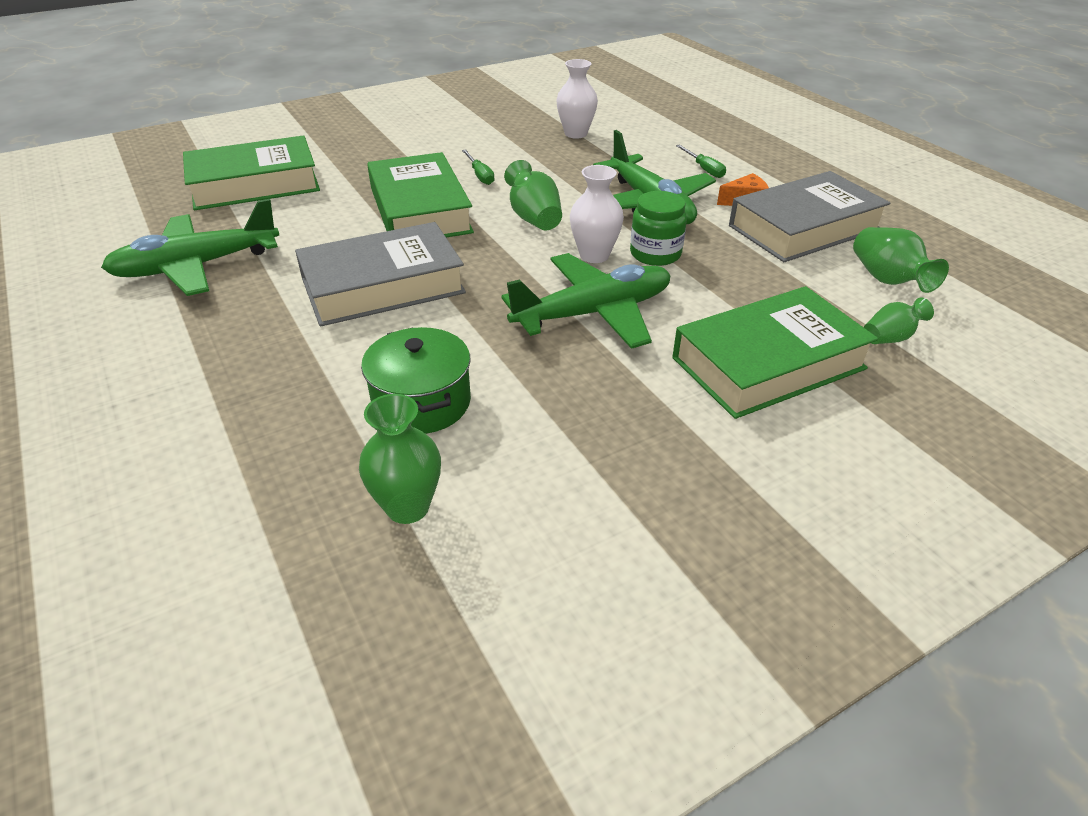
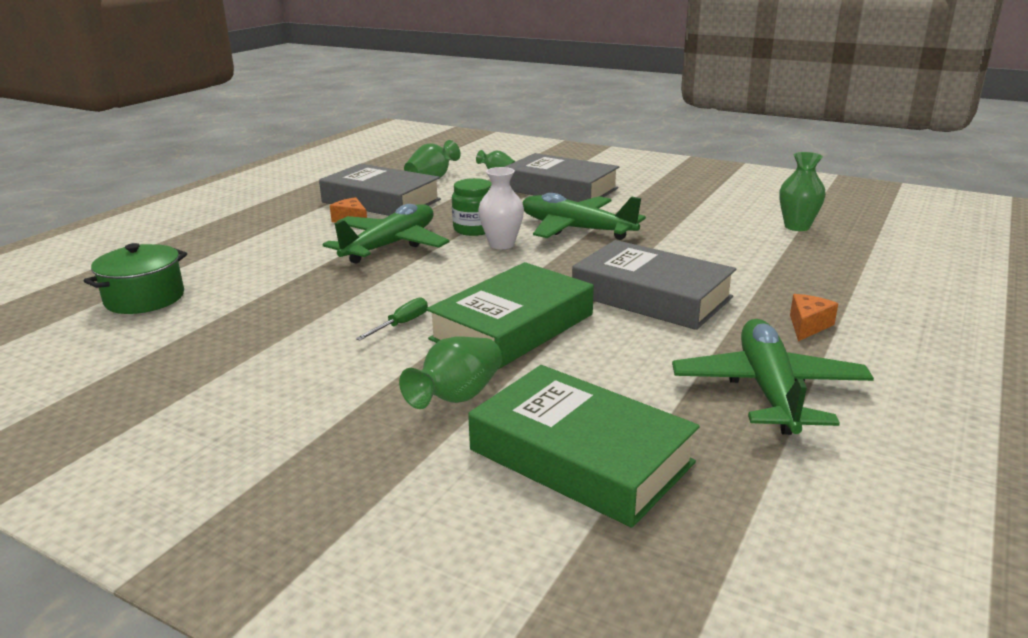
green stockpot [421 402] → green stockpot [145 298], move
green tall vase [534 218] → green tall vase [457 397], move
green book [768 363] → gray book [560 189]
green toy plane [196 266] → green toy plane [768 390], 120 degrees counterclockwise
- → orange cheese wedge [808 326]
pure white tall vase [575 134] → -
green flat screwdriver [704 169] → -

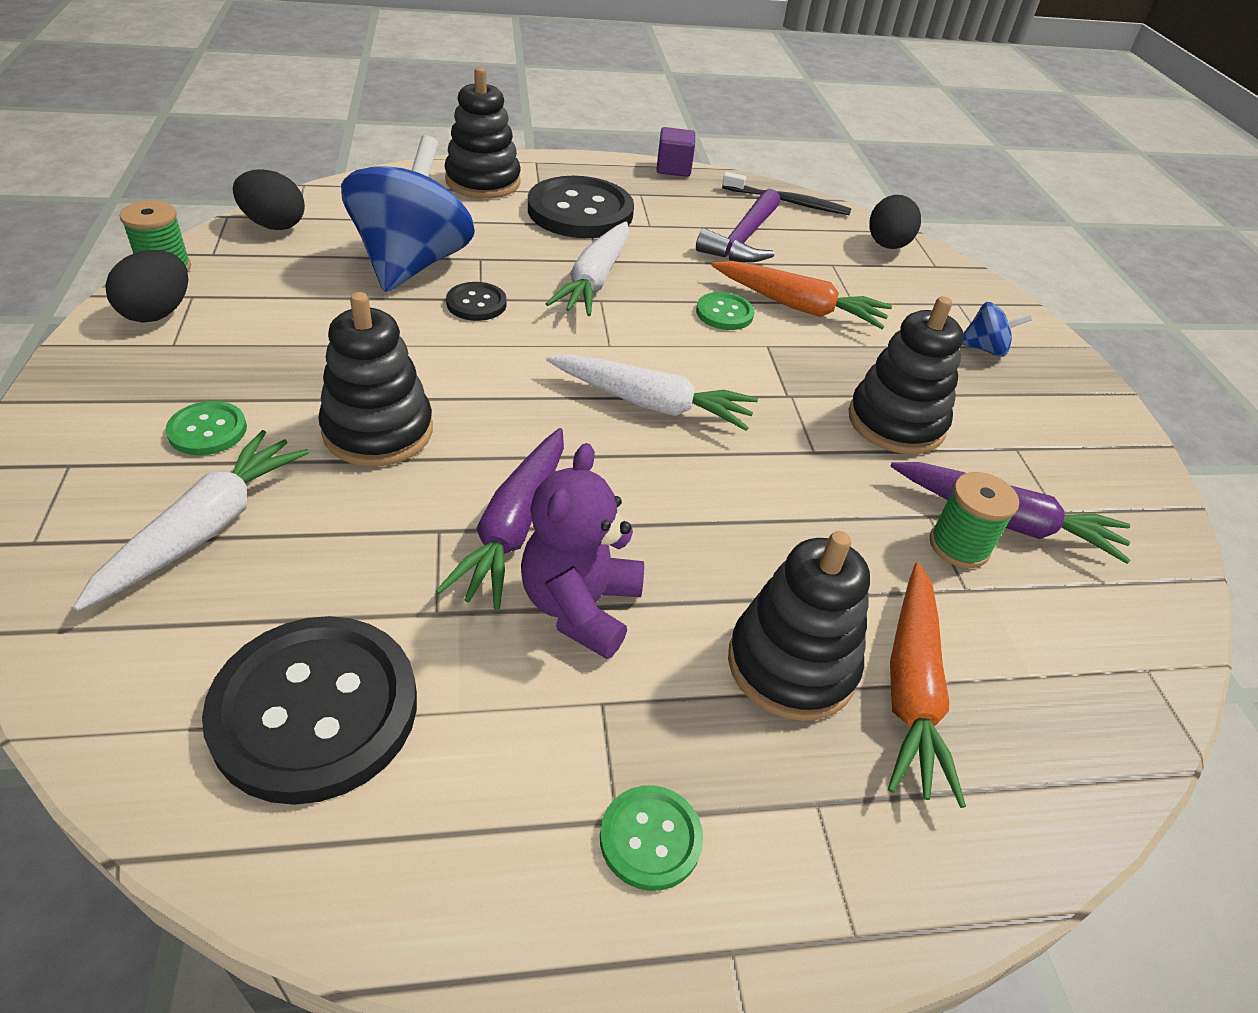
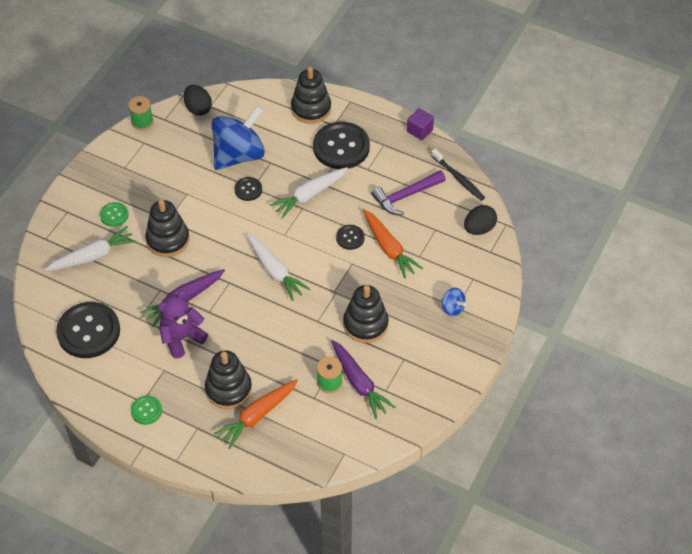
green shirt button [724 313] → jet-black shirt button [350 238]
jet-black egg [158 313] → -

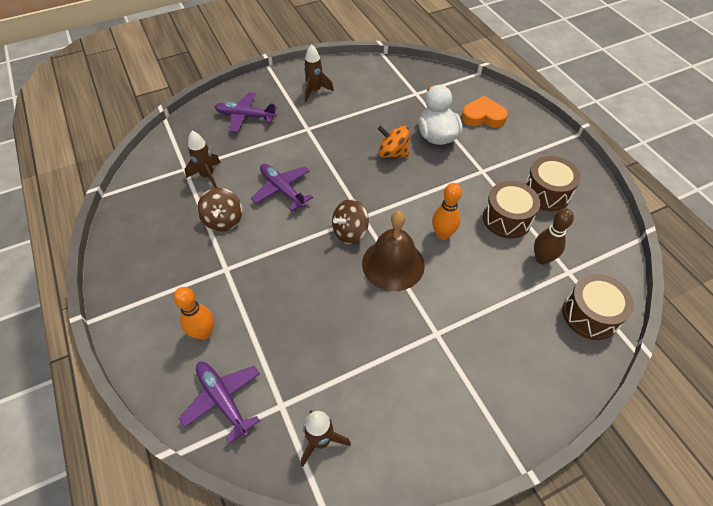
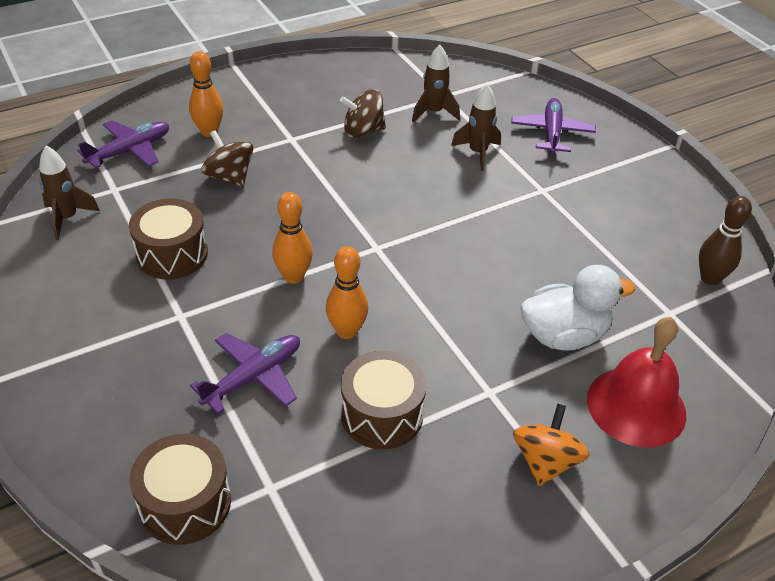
dark brown drum [546 193] → dark brown drum [172 254], move
royal purple toy plane [282 189] → royal purple toy plane [254 377], move
dark brown whirligig [350 232] → dark brown whirligig [229 177], move
dark brown bell [393 264] → orange skittle [293 276]
dark brown spaceship [315 91] → dark brown spaceship [477 153], move
orange whirligig [392 153] → orange whirligig [545 461], move
orange heart [483 116] → red bell [636 406]
dark brown skittle [542 258] → dark brown skittle [710 278], move

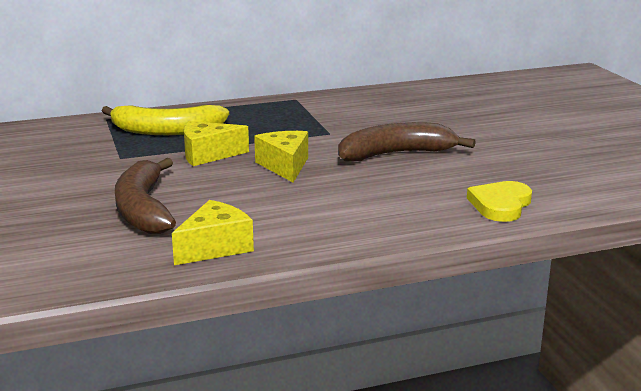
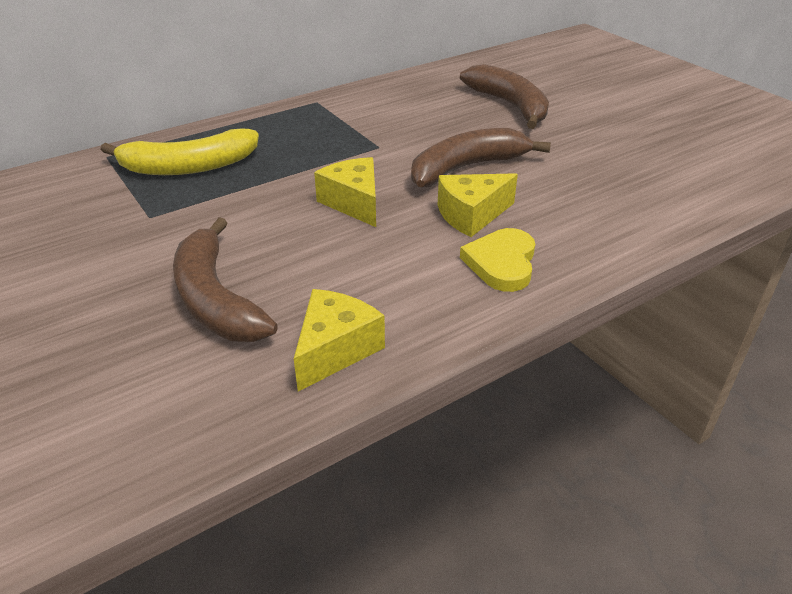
bright yellow cheese wedge [208 155] → bright yellow cheese wedge [471 215], move
- → dark brown banana [510 105]
bright yellow heart [500 205] → bright yellow heart [501 263], move

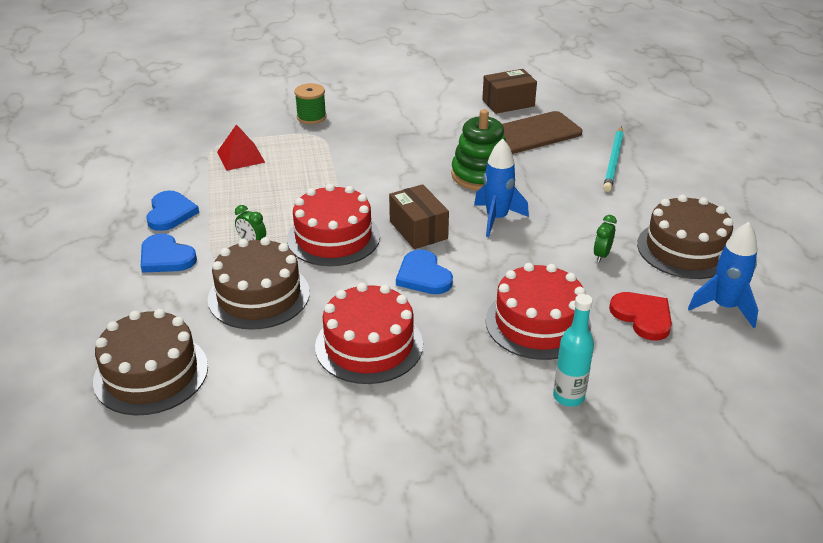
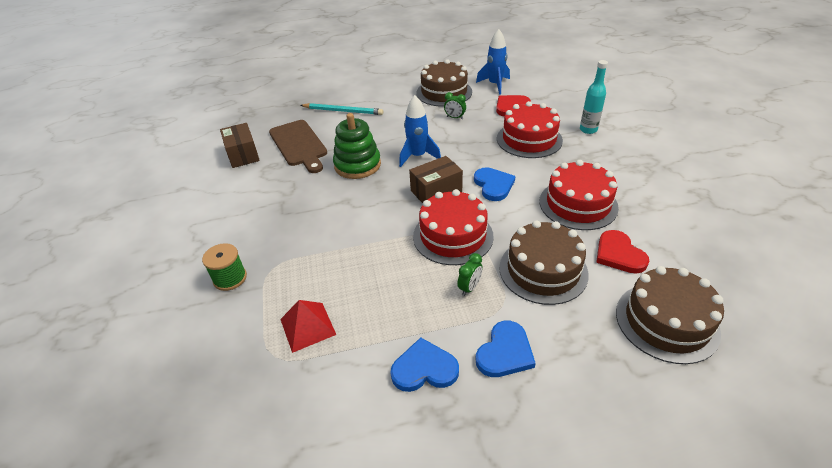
blue heart [423 276] → blue heart [493 185], 75 degrees counterclockwise
- → red heart [619 254]

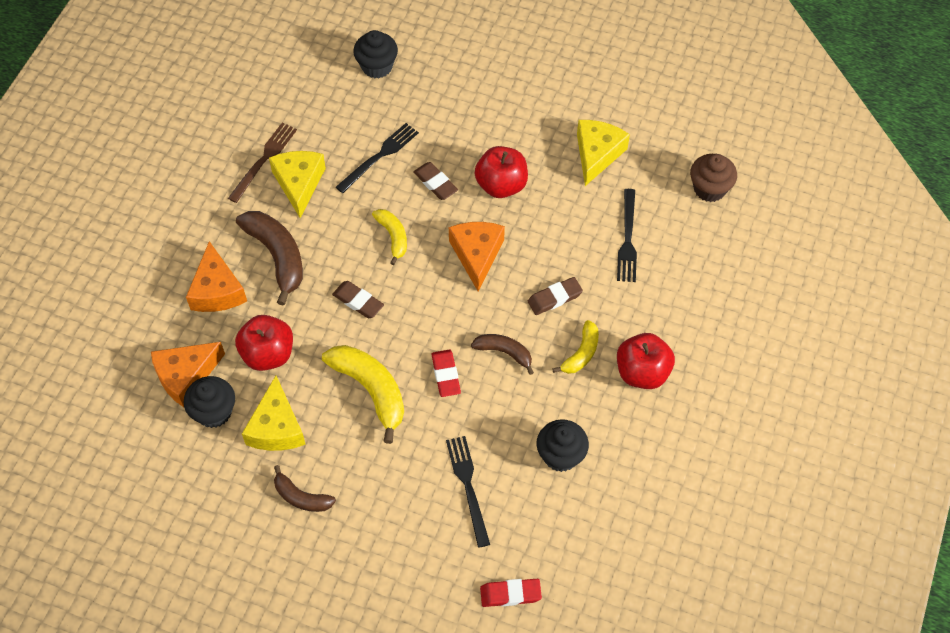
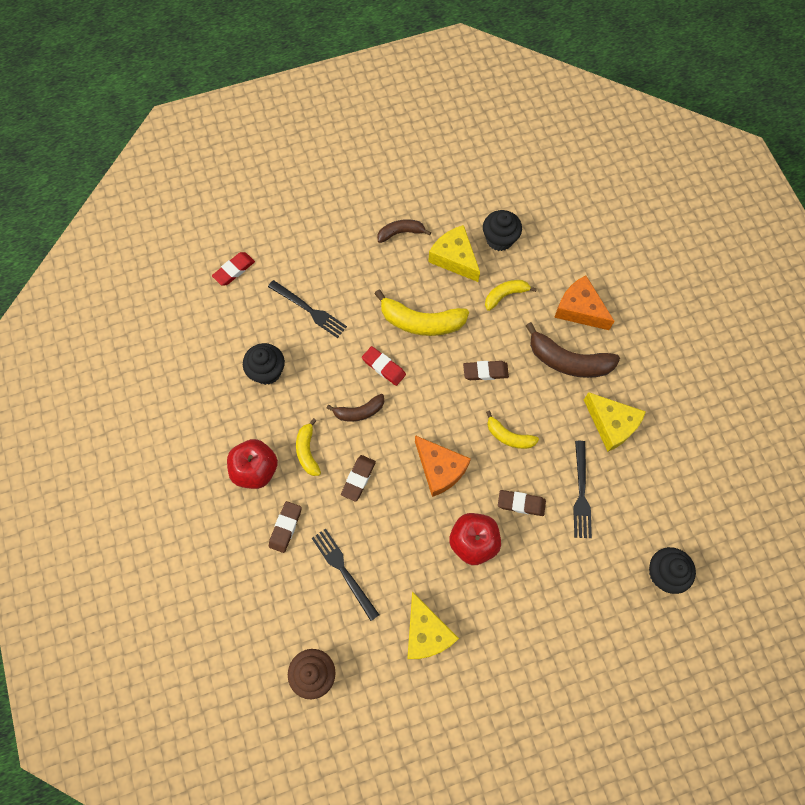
- → dark brown gum eraser [285 527]
red apple [268 354] → bright yellow banana [505 295]
orange cheese wedge [186 376] → -
dark brown table fork [264 160] → -

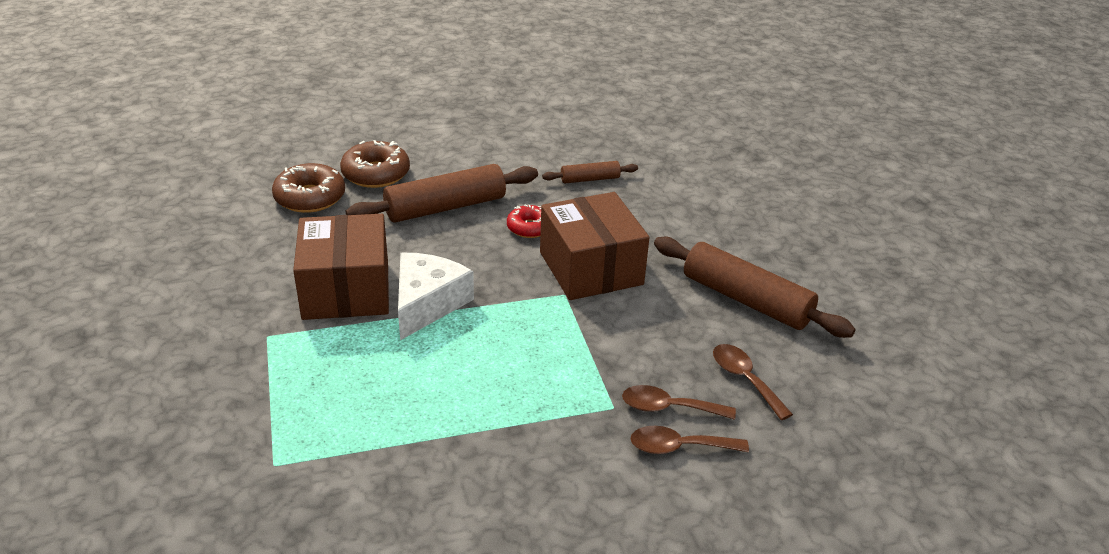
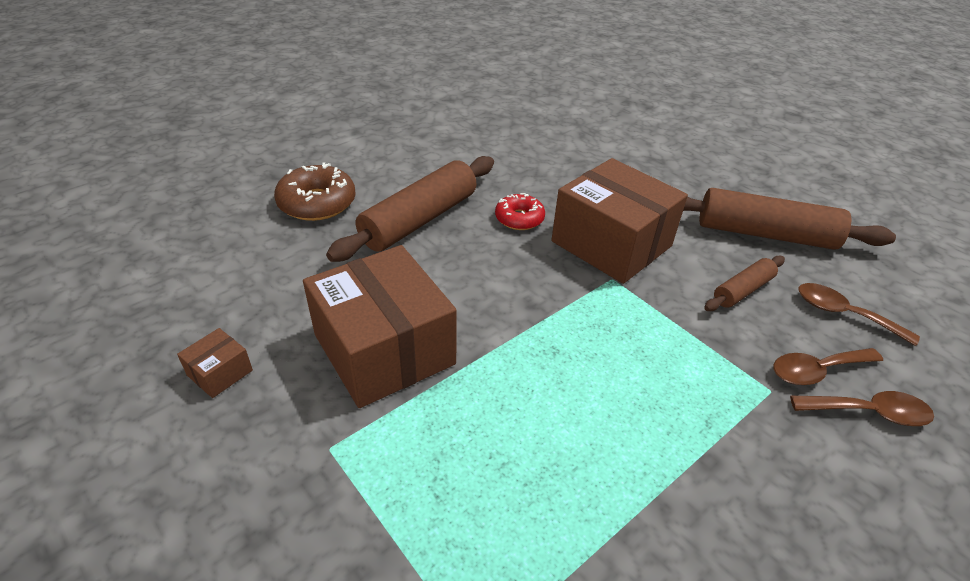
- → dark brown package [220 373]
dark brown rolling pin [590 179] → dark brown rolling pin [742 290], move
dark brown tablespoon [679 447] → dark brown tablespoon [868 412], 150 degrees counterclockwise
dark brown glazed donut [310 197] → -
pure white cheese wedge [427 304] → -

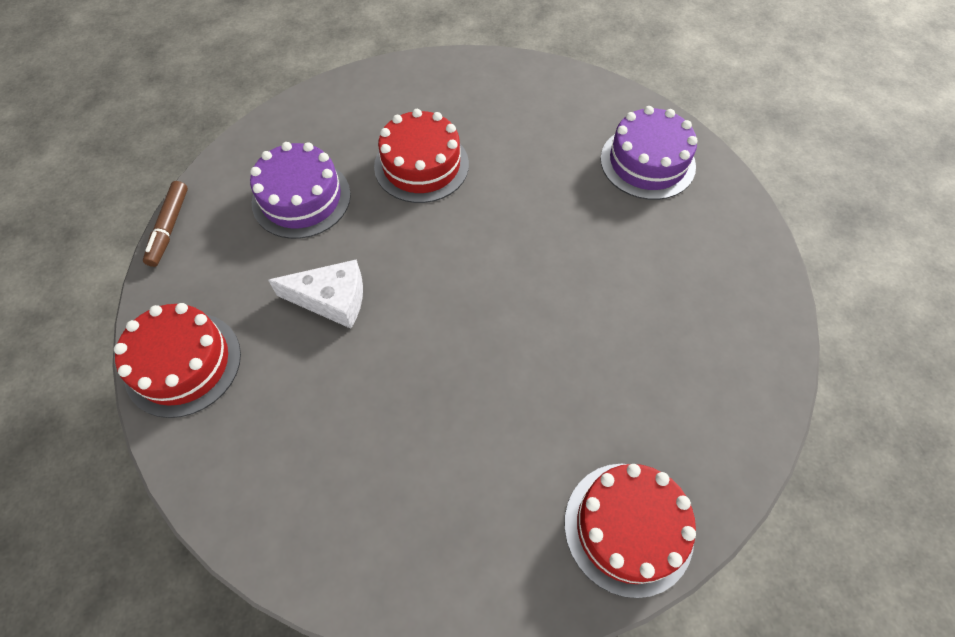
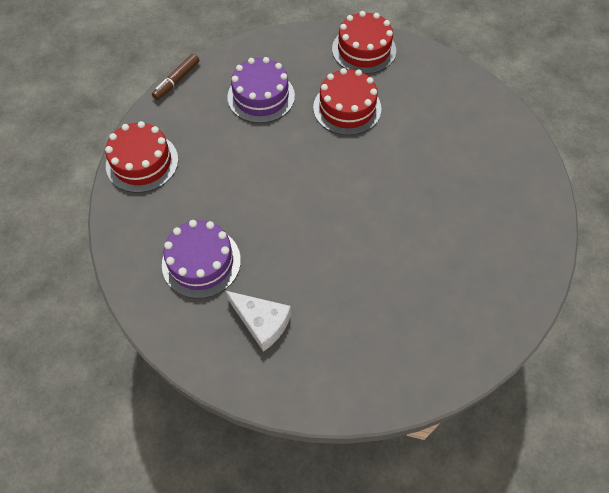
royal purple gateau [647 162] → royal purple gateau [201 262], move
pure white cheese wedge [332 299] → pure white cheese wedge [262 322], move
red gateau [628 527] → red gateau [364 50], move

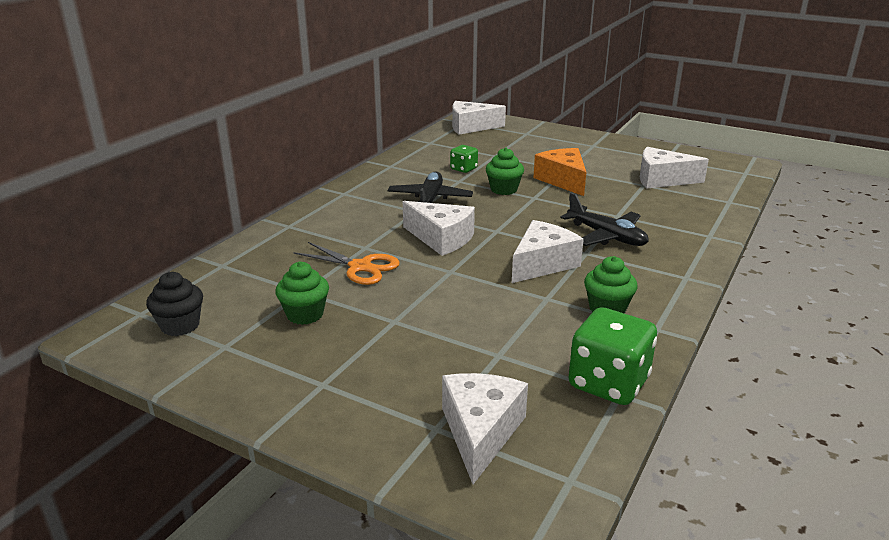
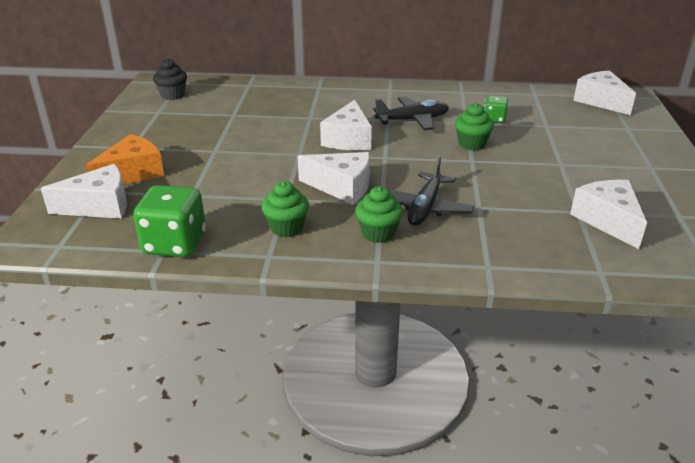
orange cheese wedge [563 180] → orange cheese wedge [133 173], move
green cupcake [305 314] → green cupcake [378 233], move
orange pair of scissors [360 267] → -

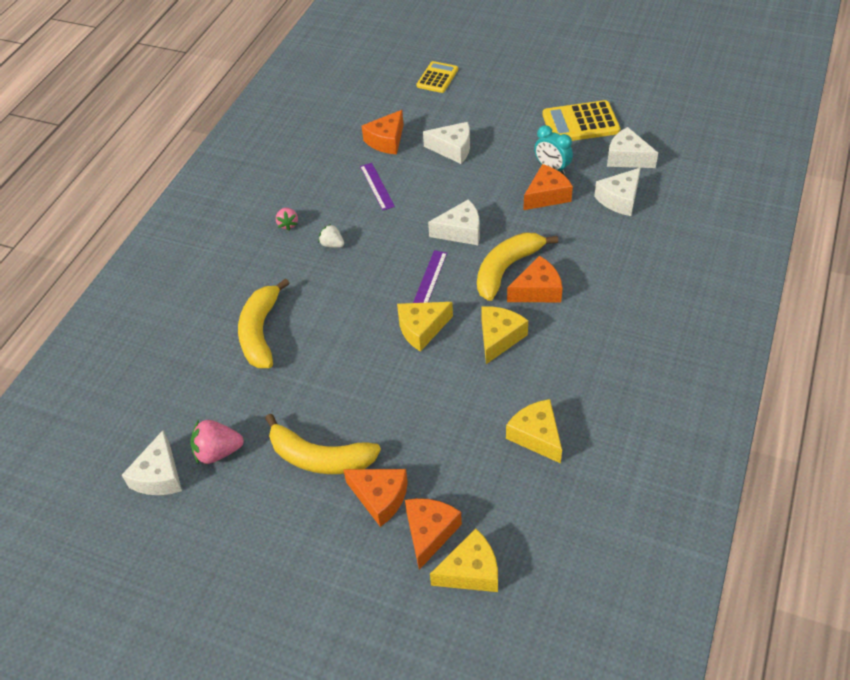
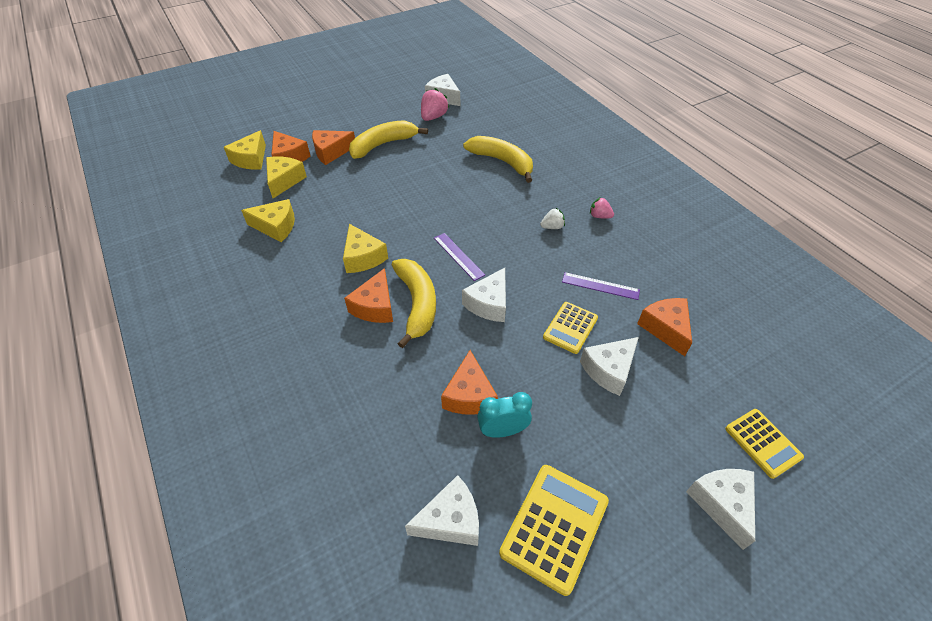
bright yellow cheese wedge [421 329] → bright yellow cheese wedge [284 181], move
- → bright yellow adding machine [570 328]
pure white cheese wedge [619 199] → pure white cheese wedge [722 504], move

